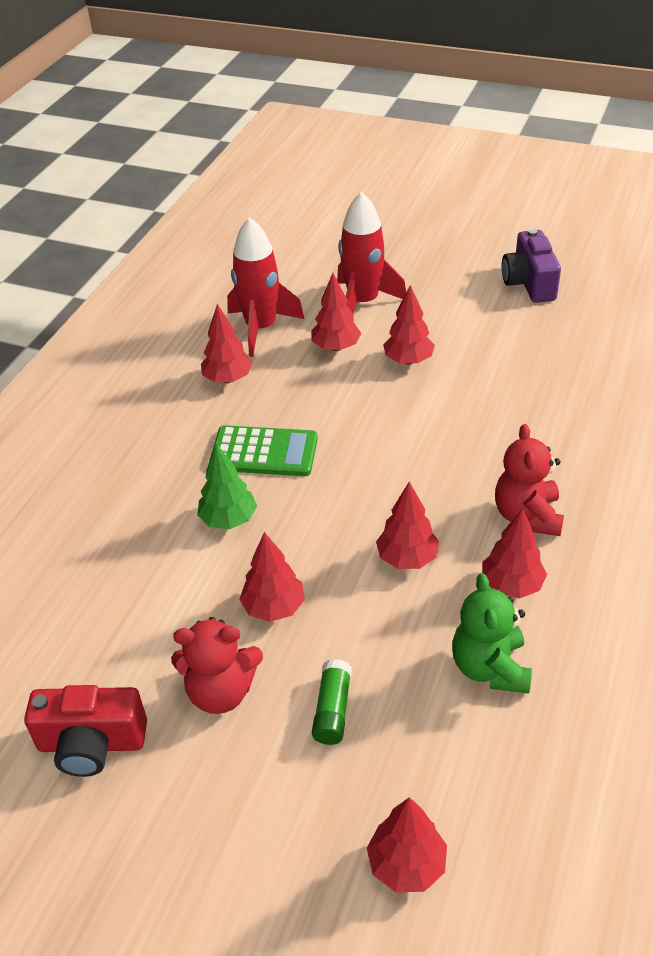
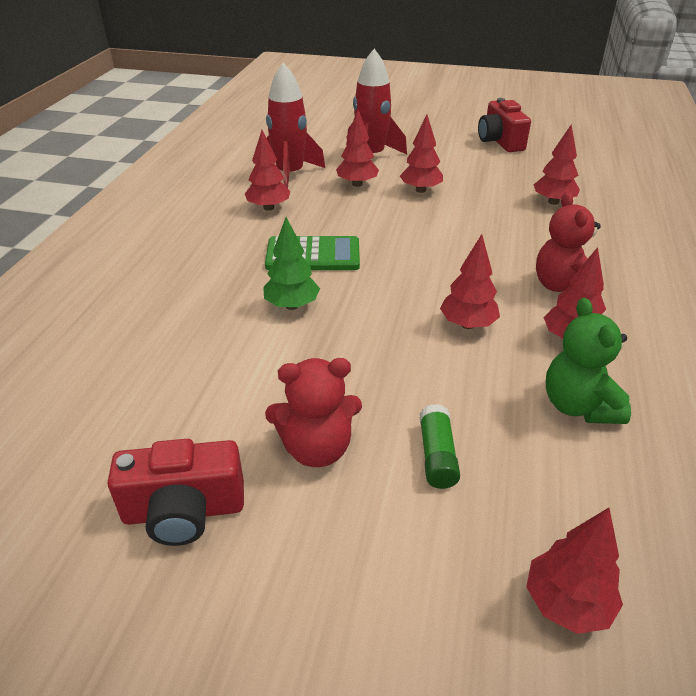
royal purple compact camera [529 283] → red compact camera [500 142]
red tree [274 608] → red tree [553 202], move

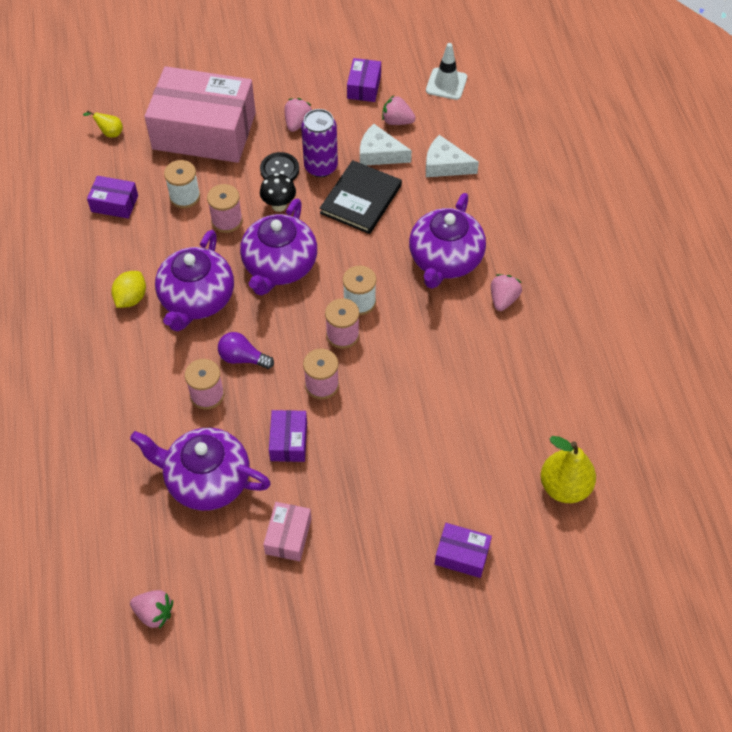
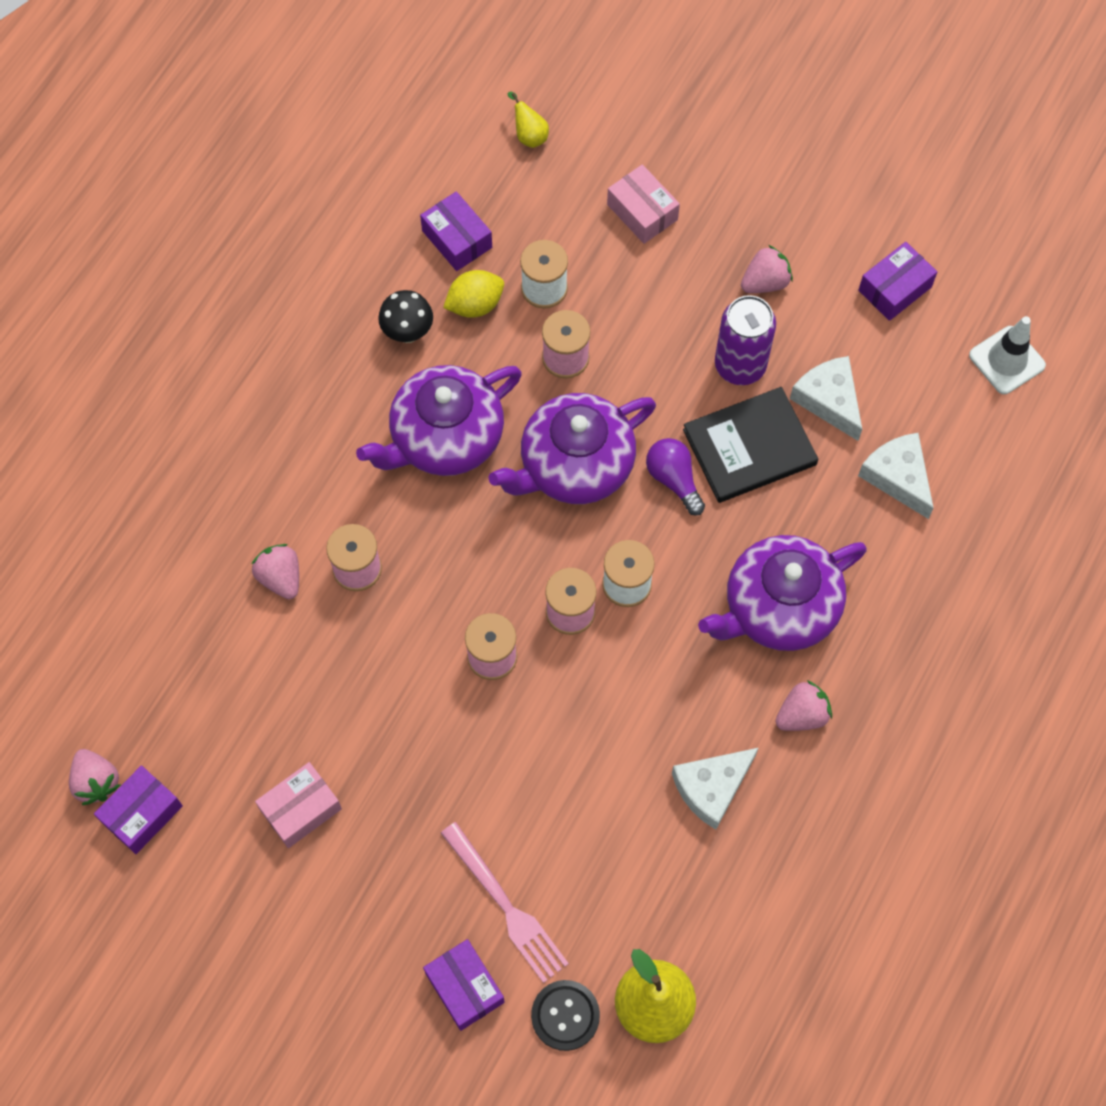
royal purple package [288 441] → royal purple package [142 814], move
rose-pink toy strawberry [397 121] → rose-pink toy strawberry [280 578], move
jet-black mushroom [279 205] → jet-black mushroom [408 333], move
- → rose-pink table fork [506 906]
bright yellow lemon [131 298] → bright yellow lemon [475 305], move
jet-black shirt button [279 169] → jet-black shirt button [565 1015], move
rose-pink package [204 131] → rose-pink package [642 212], x0.43
royal purple bulb [243 358] → royal purple bulb [674 479], move
- → pure white cheese wedge [711 787]
royal purple tea pot [207 480] → -

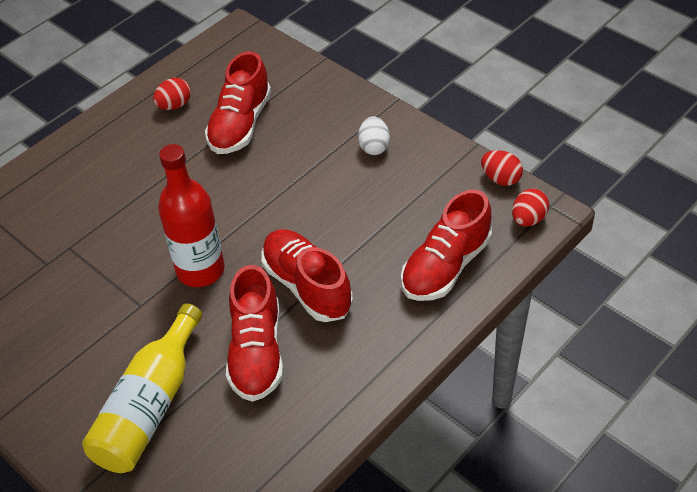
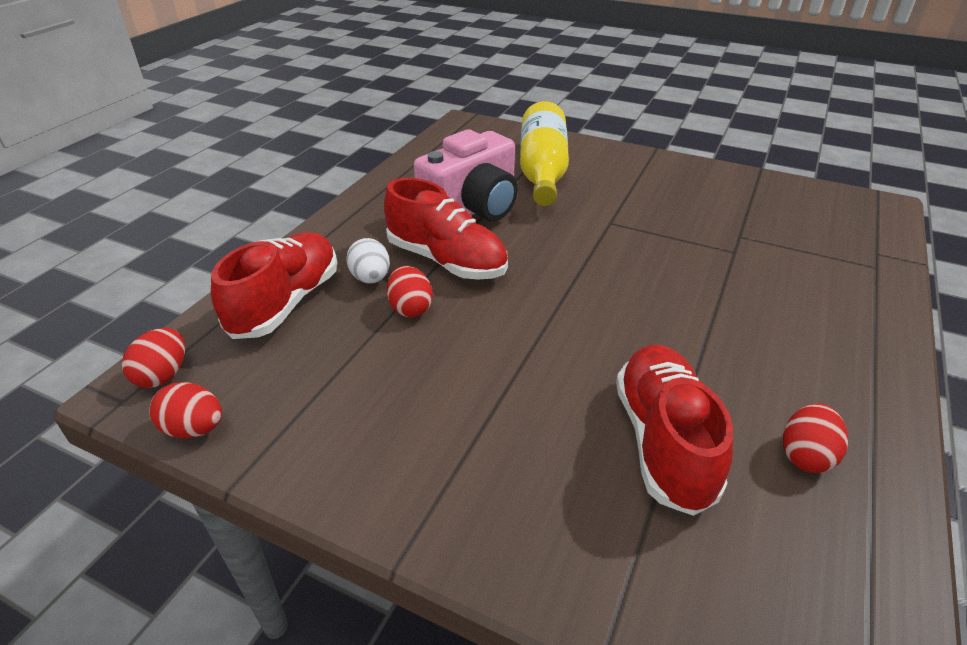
pure white egg [374 147] → pure white egg [370 278], move
- → red egg [410 308]
red shoe [257 352] → rose-pink compact camera [472 210]
red bottle [200 270] → -

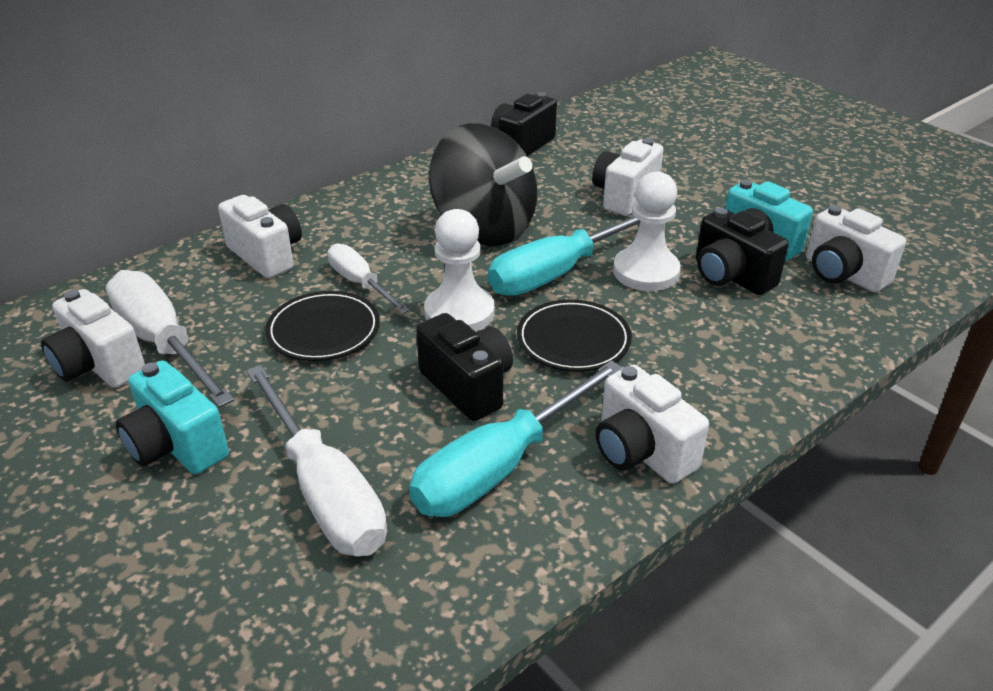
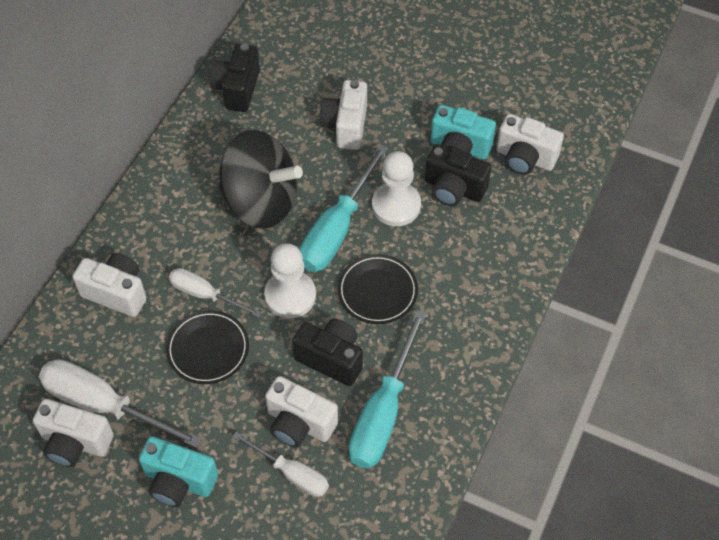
pure white flat screwdriver [324 490] → pure white flat screwdriver [291 473], x0.60
pure white compact camera [641 452] → pure white compact camera [299 423], move

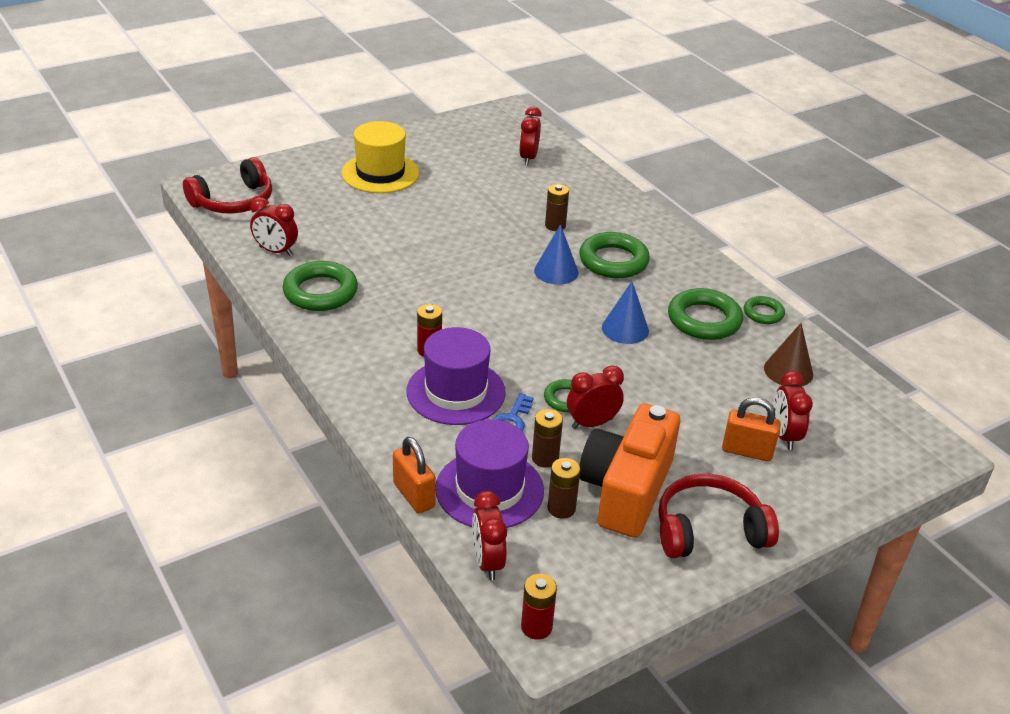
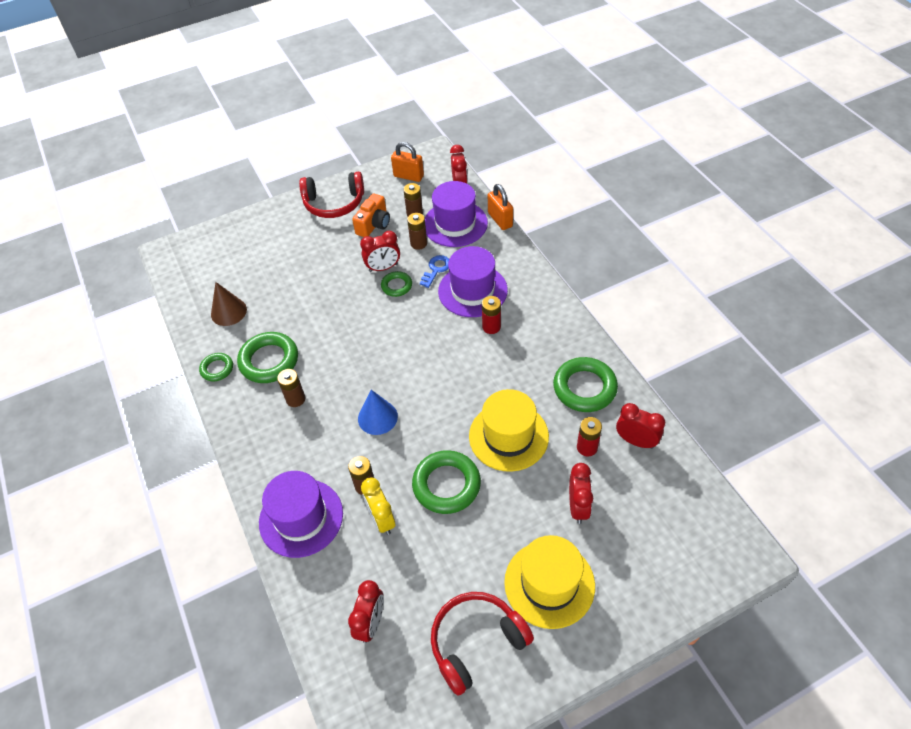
- → royal purple hat [301 518]
- → dark brown AA battery [295 399]
orange compact camera [626 490] → orange compact camera [374 224], x0.56
- → bright yellow clock [382 519]
orange small lock [747 451] → orange small lock [408 176], move
green torus [613 261] → green torus [446 485], move
red over-ear headphones [233 201] → red over-ear headphones [476 643], move
- → bright yellow hat [508 436]
red clock [784 436] → red clock [578 507], move
red AA battery [536 627] → red AA battery [587 447], move
blue cone shape [625 329] → -

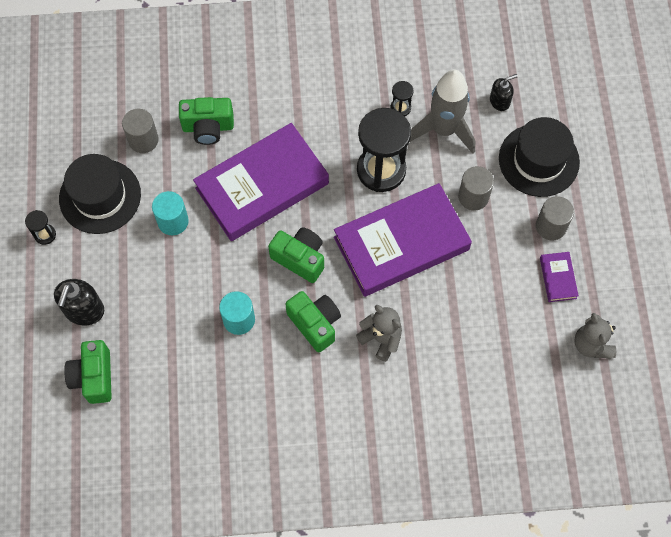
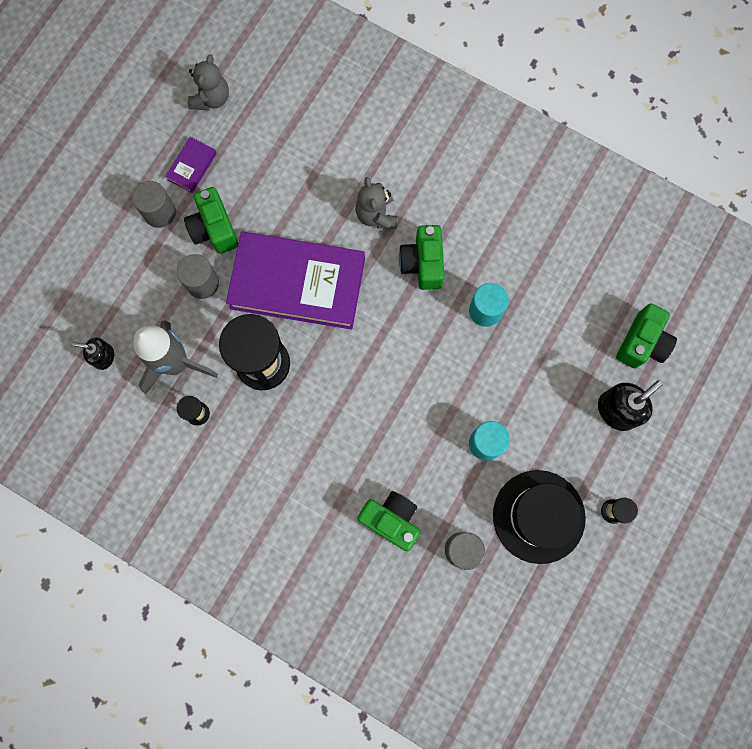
green compact camera [300 258] → green compact camera [214 229], move
royal purple book [262 186] → -
jet-black hat [538 160] → -

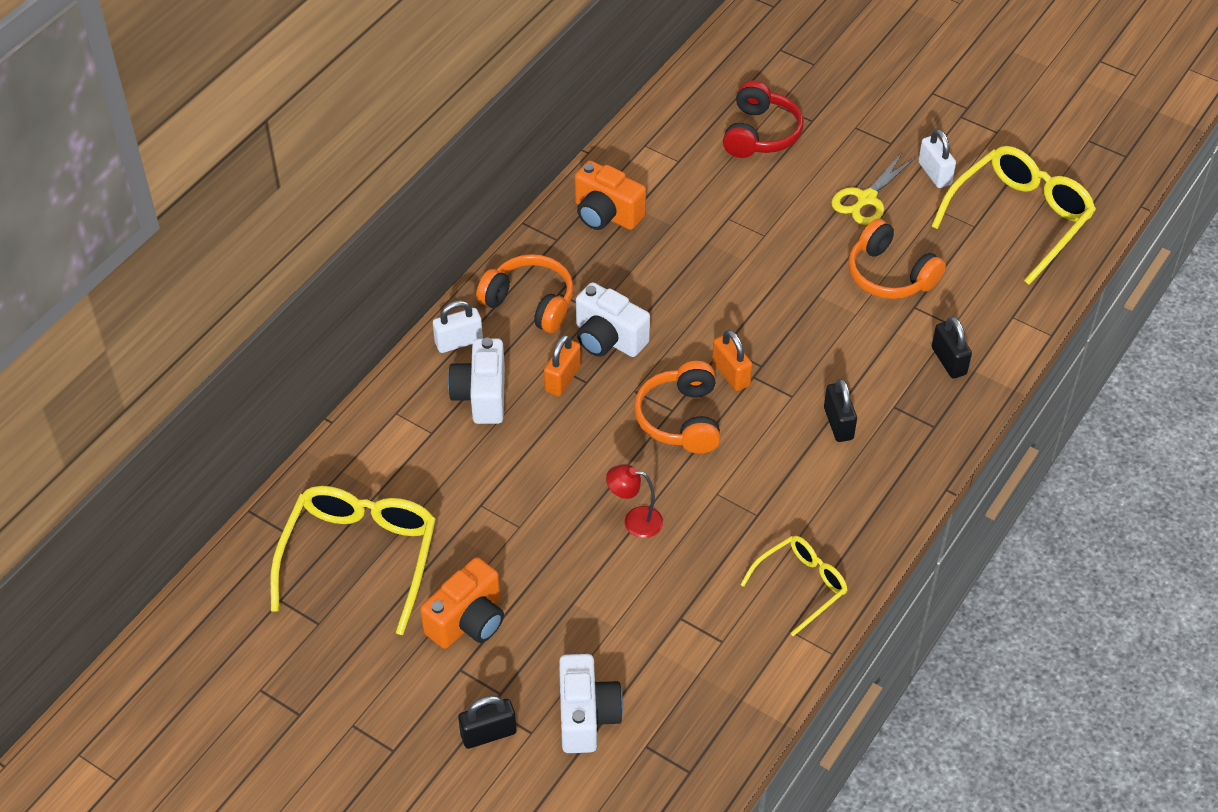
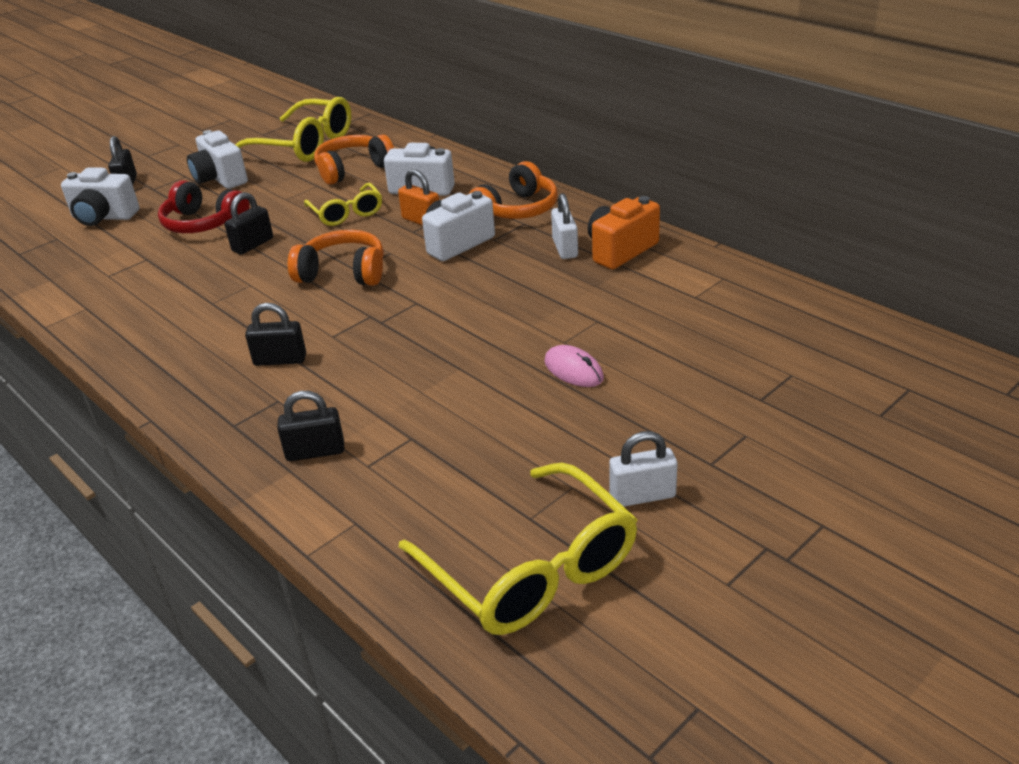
red over-ear headphones [760 134] → red over-ear headphones [203 223], move
orange compact camera [468 621] → pure white compact camera [220 179]
red reading lamp [634 521] → jet-black small lock [253 245]
bright yellow spectacles [801 585] → bright yellow spectacles [347 213], move
orange over-ear headphones [890 275] → orange over-ear headphones [353 169], move
- → rose-pink computer mouse [573 370]
pure white small lock [459 342] → pure white small lock [565 248], move
orange small lock [731 374] → -
bright yellow pair of scissors [866 199] → -

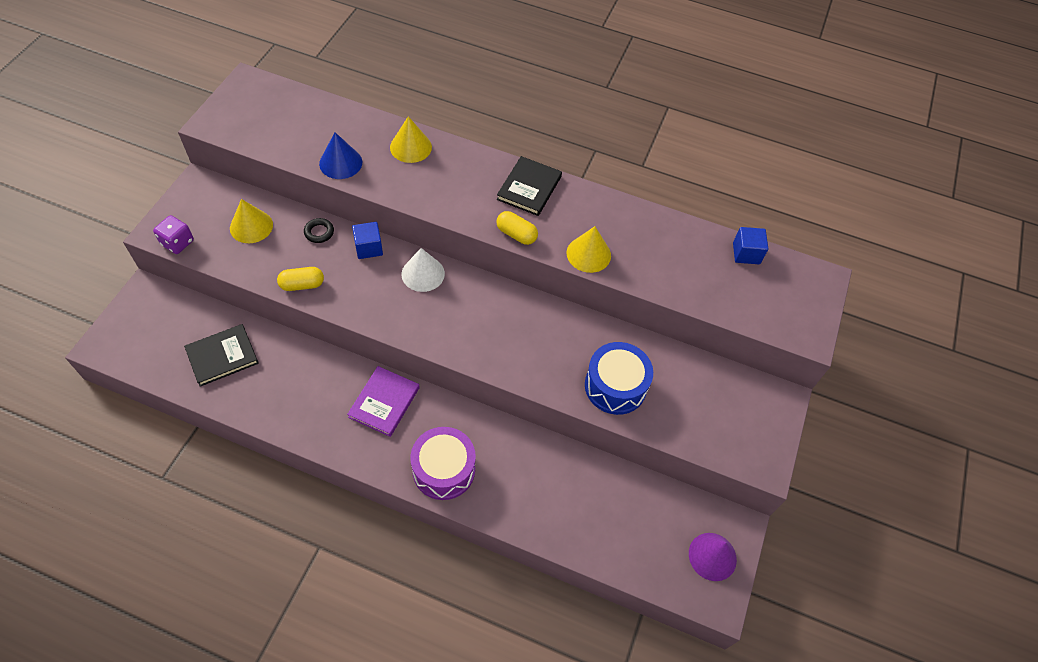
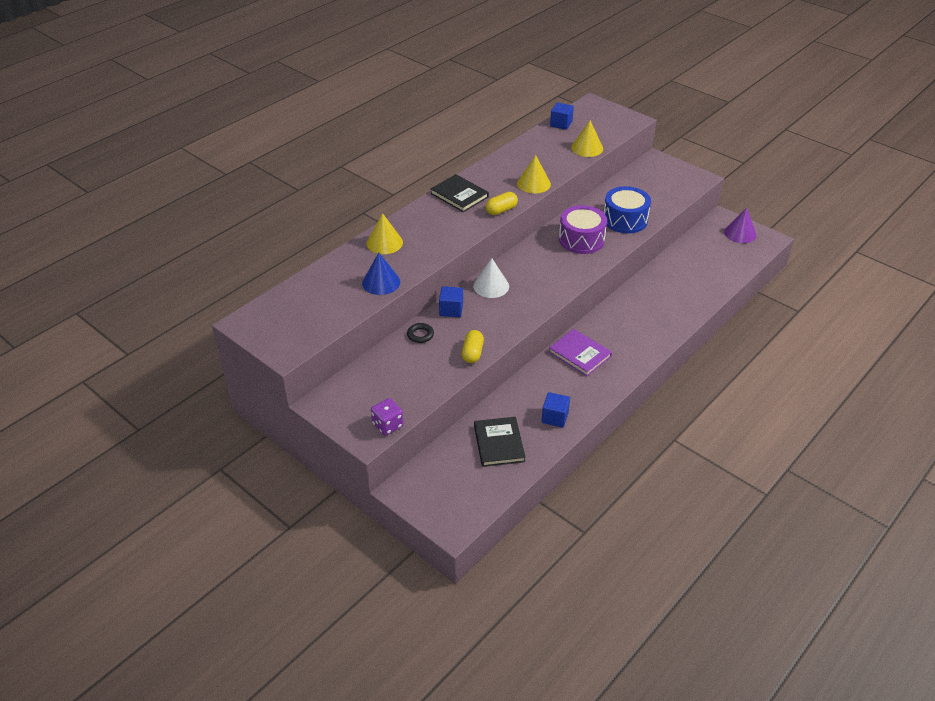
- → blue block [555 417]
royal purple drum [443 469] → royal purple drum [581 239], move
bright yellow cone shape [251 226] → bright yellow cone shape [587 148], move

